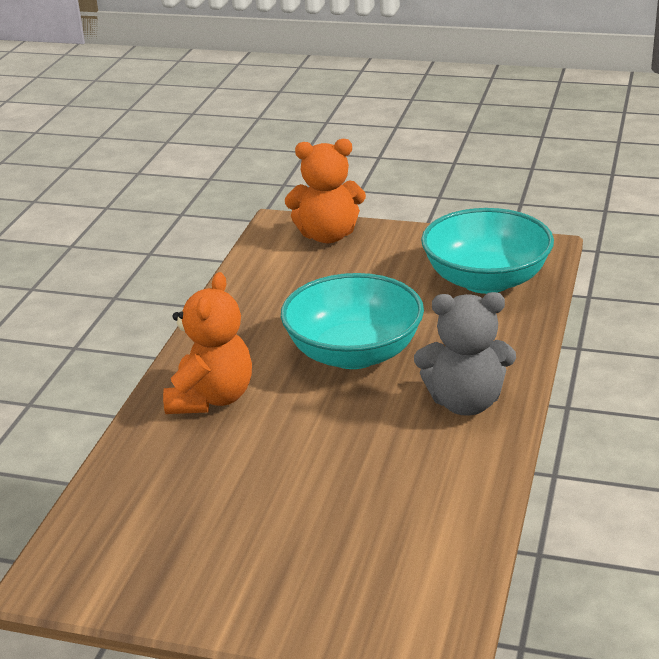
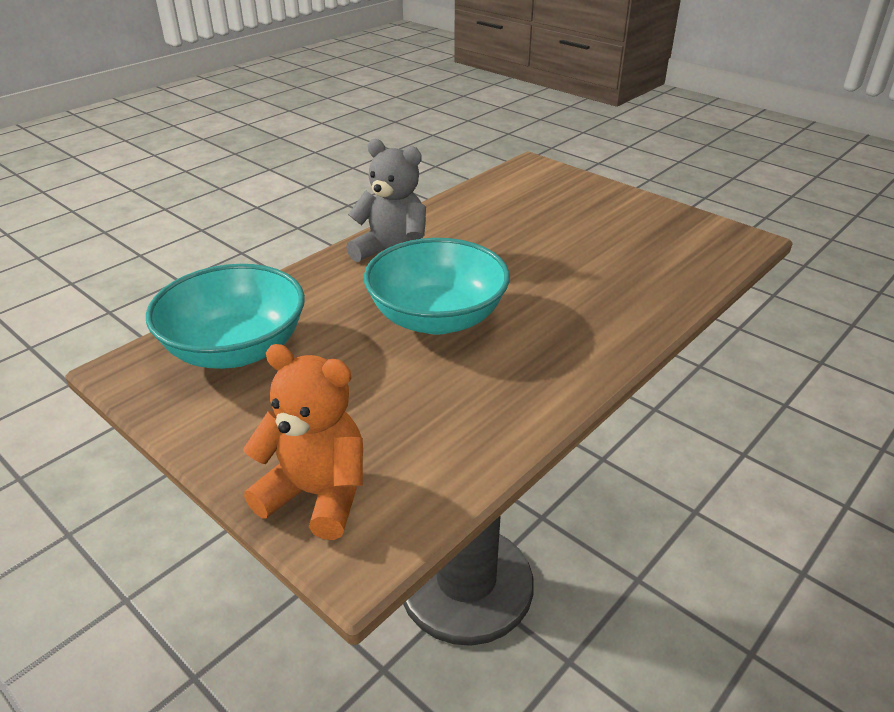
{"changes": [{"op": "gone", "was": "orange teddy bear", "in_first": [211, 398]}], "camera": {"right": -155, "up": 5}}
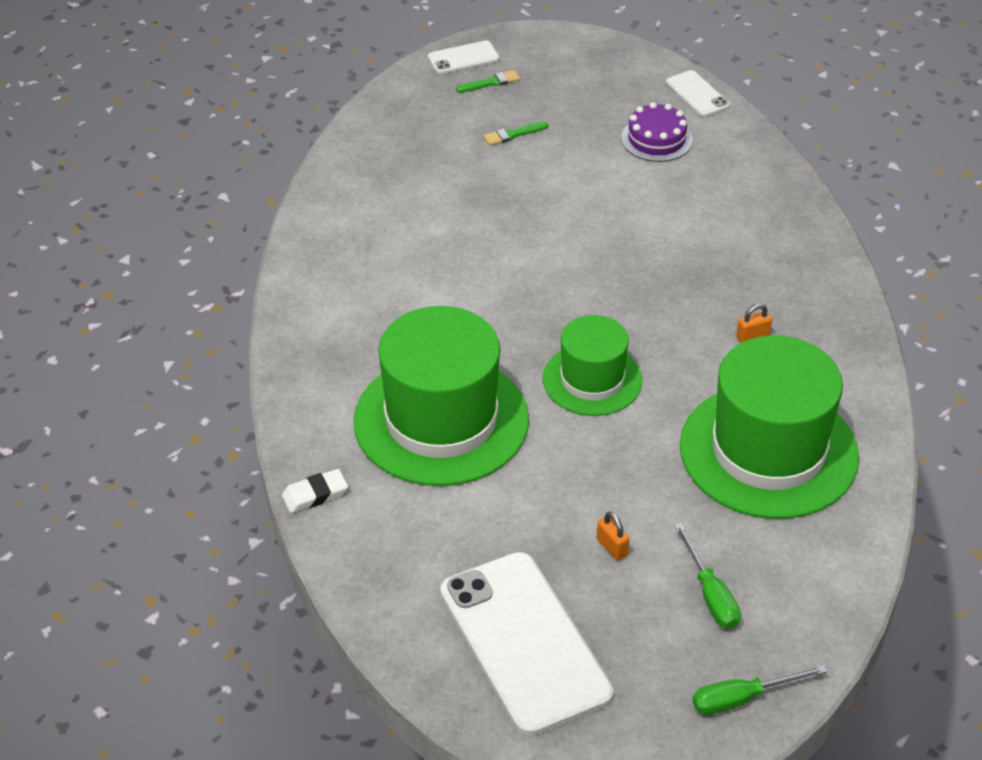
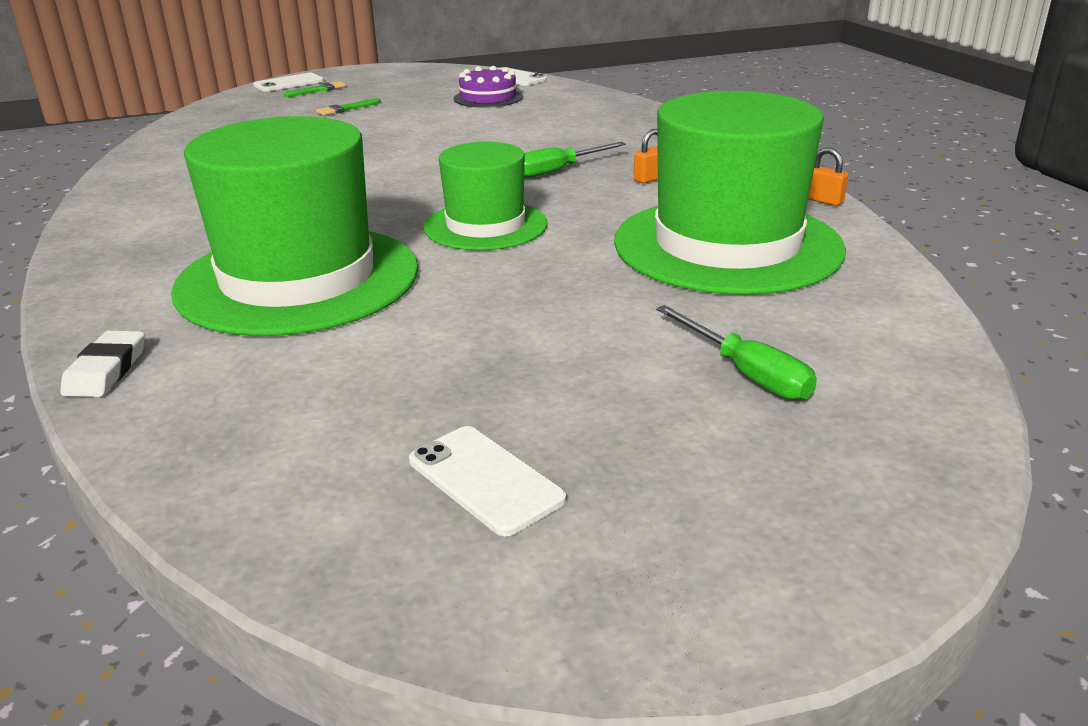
{"changes": [{"op": "rotated", "was": "white eraser", "in_first": [315, 494], "in_second": [106, 370], "clockwise": -45}, {"op": "scaled", "was": "white phone", "in_first": [525, 642], "in_second": [485, 479], "ratio": 0.45}, {"op": "shifted", "was": "orange padlock", "in_first": [612, 547], "in_second": [822, 200]}, {"op": "shifted", "was": "green screwdriver", "in_first": [742, 698], "in_second": [558, 171]}], "camera": {"right": -15, "up": -15}}
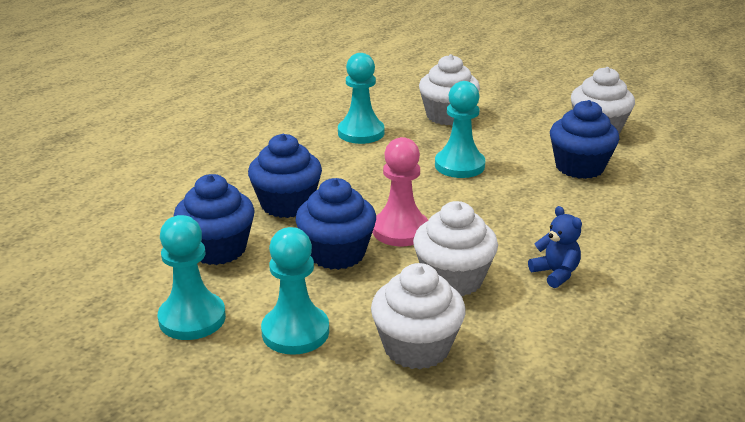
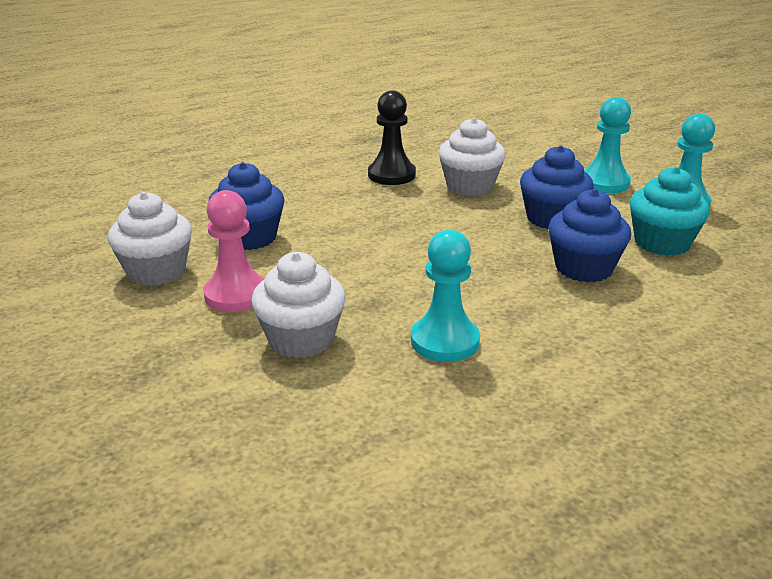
{"changes": [{"op": "repainted", "was": "blue cupcake", "now": "turquoise cupcake", "in_first": [218, 249], "in_second": [661, 243]}, {"op": "gone", "was": "white cupcake", "in_first": [416, 347]}, {"op": "shifted", "was": "pink pawn", "in_first": [400, 230], "in_second": [236, 295]}, {"op": "gone", "was": "turquoise pawn", "in_first": [459, 165]}, {"op": "swapped", "was": "blue teddy bear", "now": "black pawn", "in_first": [555, 273], "in_second": [391, 175]}], "camera": {"right": -155, "up": 0}}
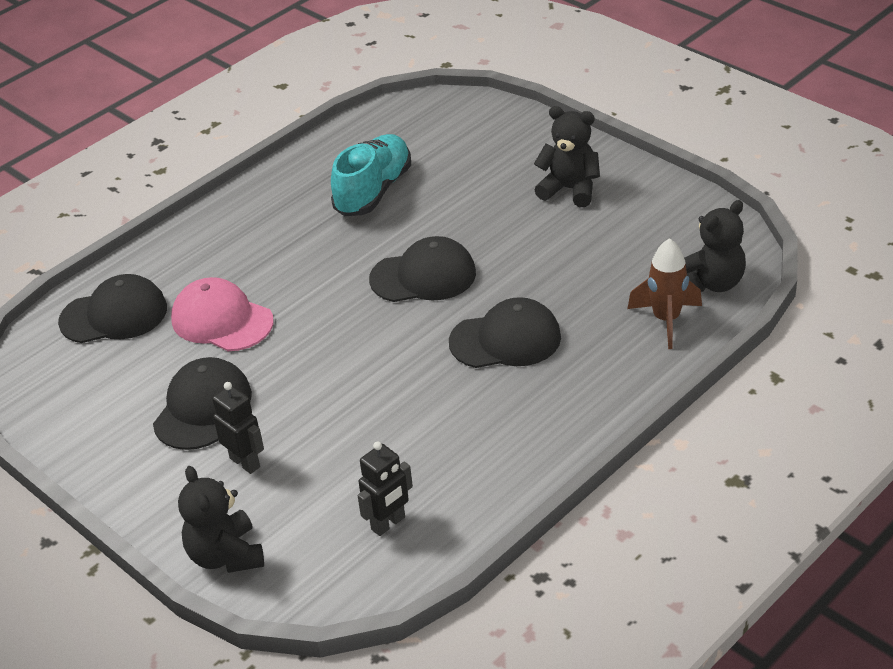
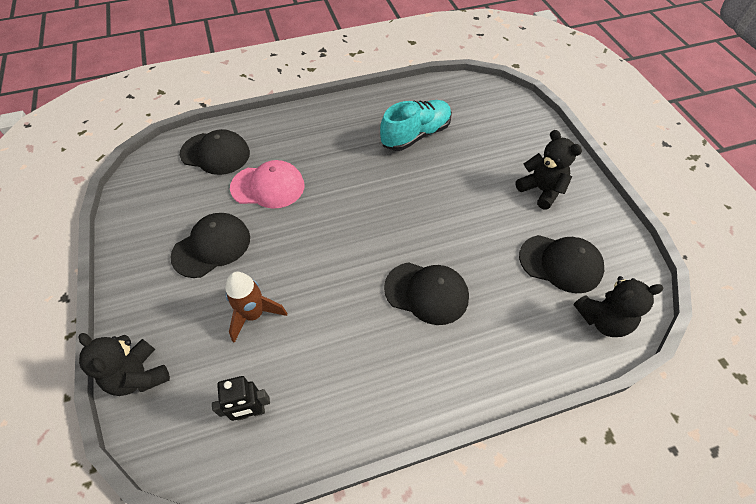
{"changes": [{"op": "rotated", "was": "pink cap", "in_first": [222, 320], "in_second": [268, 186], "clockwise": 120}, {"op": "rotated", "was": "black teddy bear", "in_first": [226, 555], "in_second": [139, 375], "clockwise": -45}, {"op": "gone", "was": "black robot", "in_first": [245, 462]}, {"op": "shifted", "was": "black cap", "in_first": [423, 276], "in_second": [560, 263]}, {"op": "shifted", "was": "brown rocket", "in_first": [666, 320], "in_second": [254, 314]}], "camera": {"right": 25, "up": 15}}
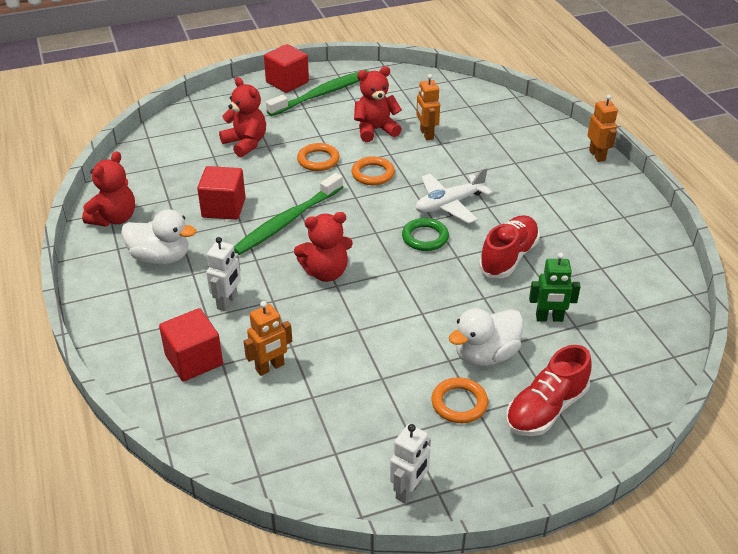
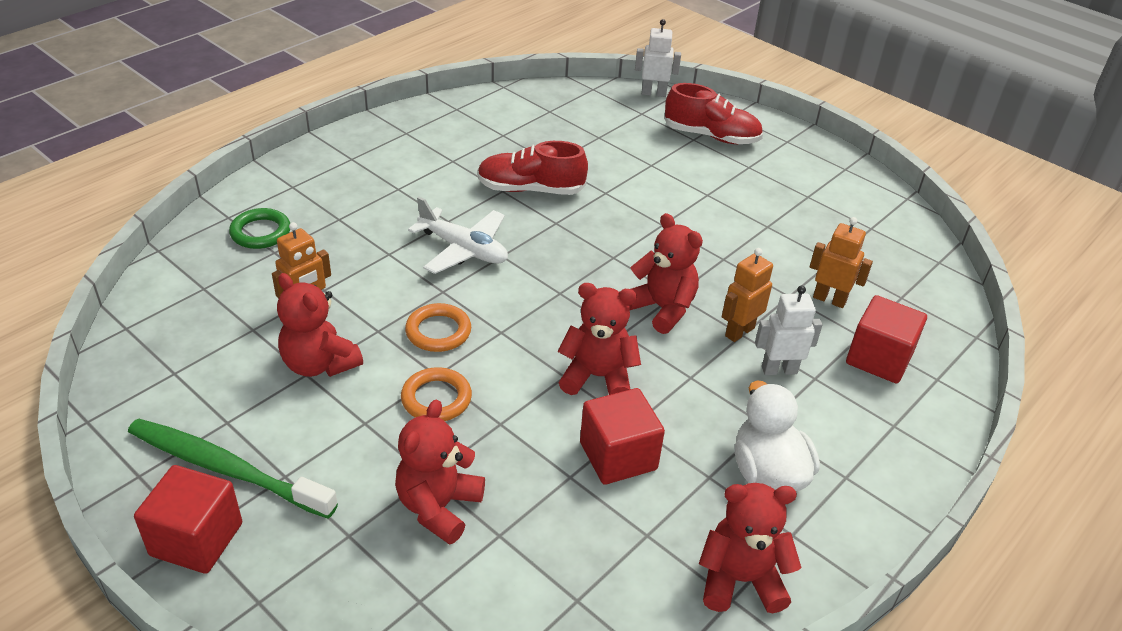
{"changes": [{"op": "swapped", "was": "green toothbrush", "now": "red teddy bear", "in_first": [287, 221], "in_second": [598, 377]}, {"op": "shifted", "was": "white robot", "in_first": [409, 490], "in_second": [653, 93]}, {"op": "shifted", "was": "green ring", "in_first": [425, 237], "in_second": [260, 232]}, {"op": "gone", "was": "orange ring", "in_first": [459, 403]}, {"op": "gone", "was": "white duck", "in_first": [485, 355]}, {"op": "gone", "was": "green robot", "in_first": [549, 318]}, {"op": "shifted", "was": "orange robot", "in_first": [597, 155], "in_second": [739, 332]}], "camera": {"right": -120, "up": 0}}
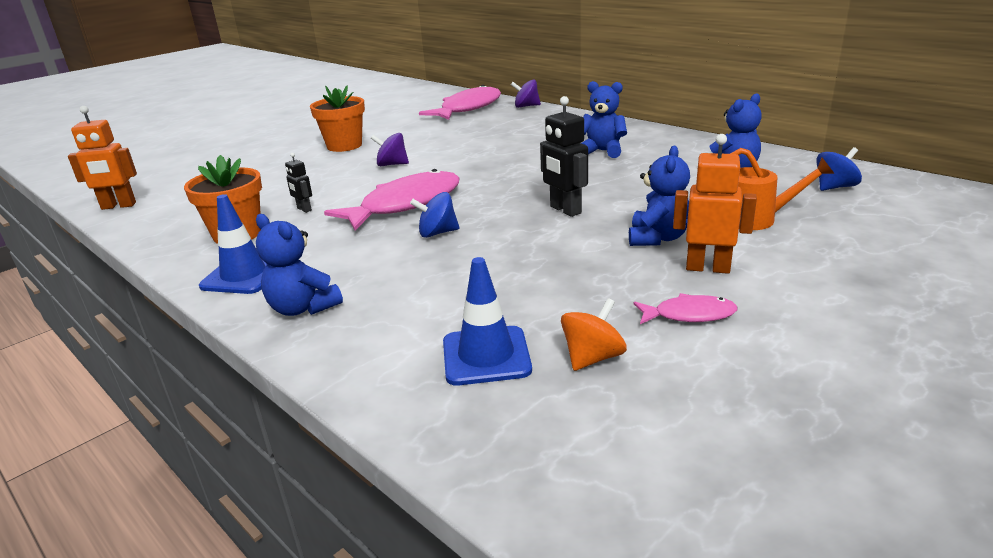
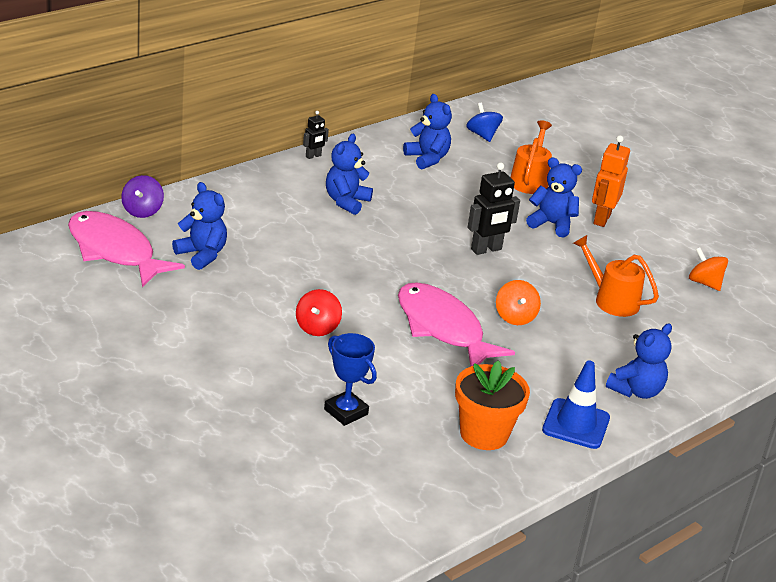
{"changes": [{"op": "gone", "was": "orange robot", "in_first": [118, 206]}, {"op": "shifted", "was": "black robot", "in_first": [304, 209], "in_second": [313, 156]}, {"op": "gone", "was": "orange flower pot", "in_first": [344, 146]}, {"op": "repainted", "was": "purple spinning top", "now": "red spinning top", "in_first": [392, 164], "in_second": [317, 327]}, {"op": "repainted", "was": "blue spinning top", "now": "orange spinning top", "in_first": [437, 233], "in_second": [515, 317]}, {"op": "gone", "was": "blue traffic cone", "in_first": [486, 356]}, {"op": "gone", "was": "pink fish", "in_first": [689, 315]}, {"op": "new", "now": "blue teddy bear", "in_second": [202, 255]}, {"op": "new", "now": "blue trophy", "in_second": [346, 412]}, {"op": "new", "now": "orange watering can", "in_second": [611, 300]}], "camera": {"right": -90, "up": 5}}
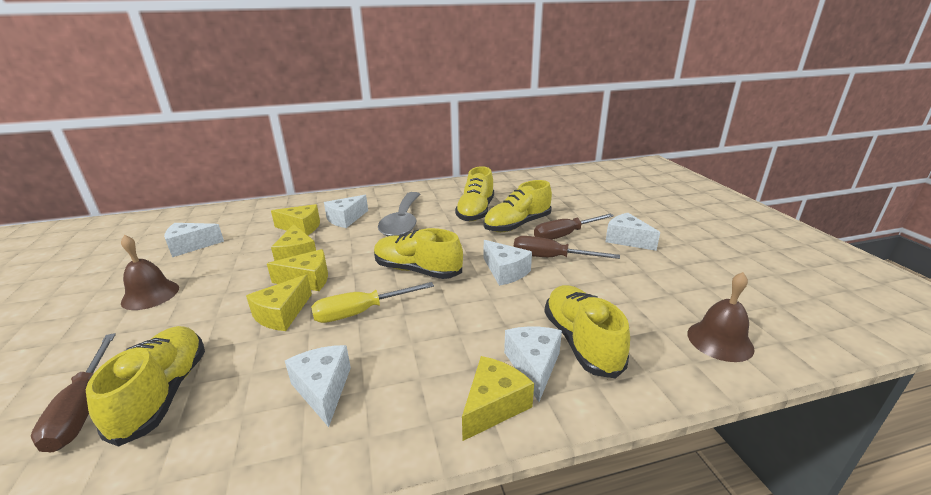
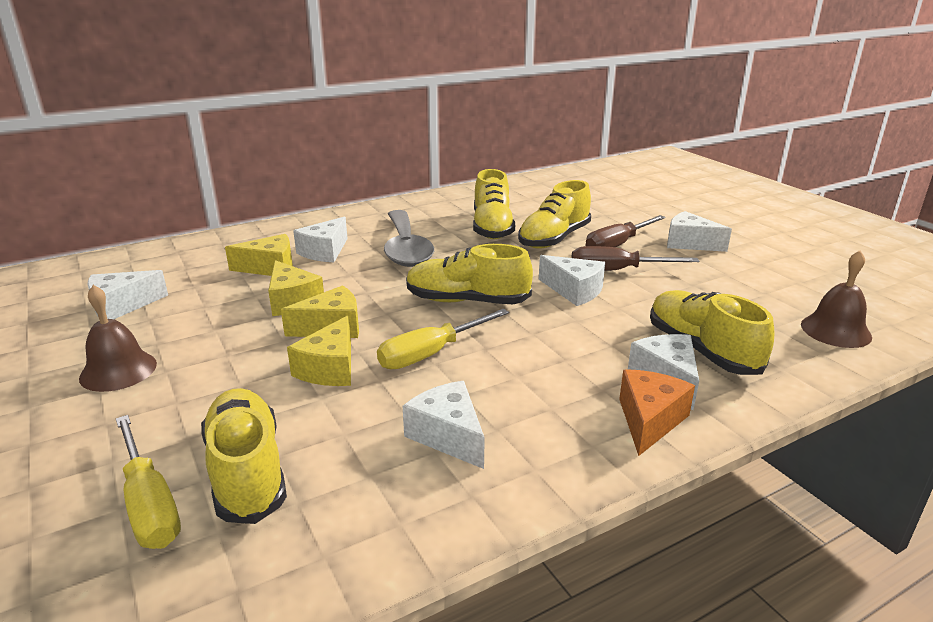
{"changes": [{"op": "repainted", "was": "brown screwdriver", "now": "yellow screwdriver", "in_first": [83, 408], "in_second": [149, 504]}, {"op": "repainted", "was": "yellow cheese", "now": "orange cheese", "in_first": [493, 406], "in_second": [649, 420]}], "camera": {"right": -15, "up": 0}}
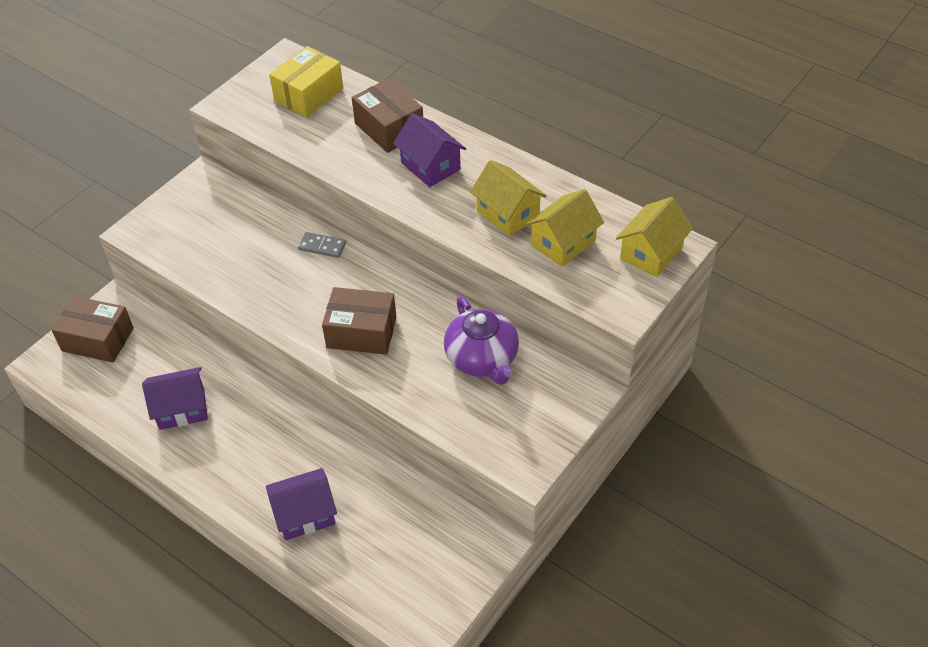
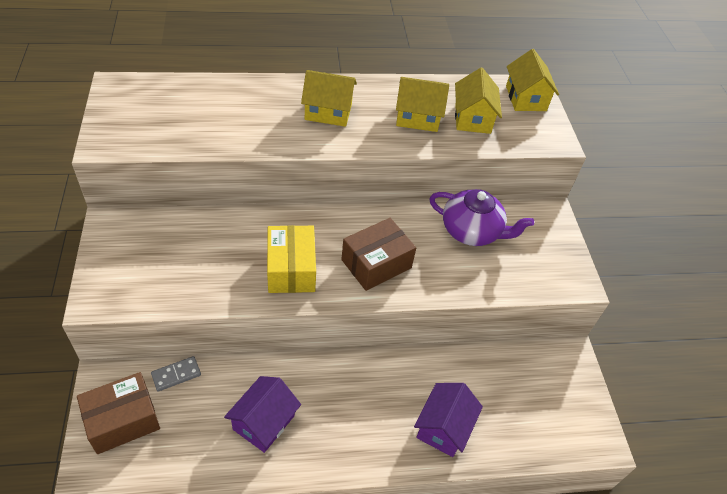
{"changes": [{"op": "shifted", "was": "yellow box", "in_first": [309, 94], "in_second": [291, 269]}, {"op": "shifted", "was": "grey domino", "in_first": [322, 246], "in_second": [176, 374]}, {"op": "gone", "was": "brown box", "in_first": [389, 128]}, {"op": "repainted", "was": "purple house", "now": "yellow house", "in_first": [430, 166], "in_second": [328, 112]}], "camera": {"right": -50, "up": 0}}
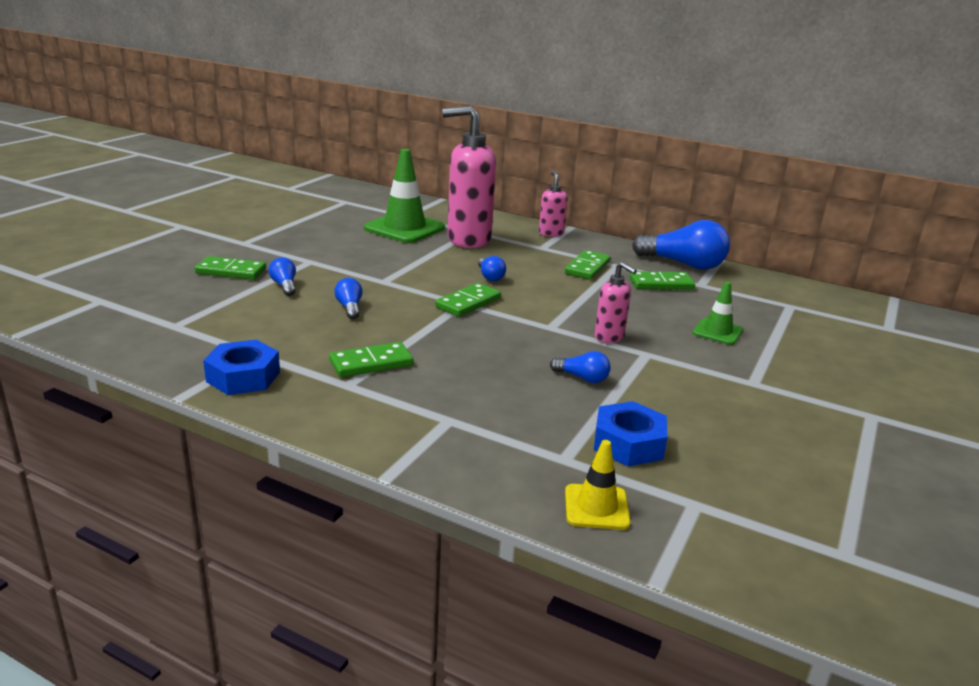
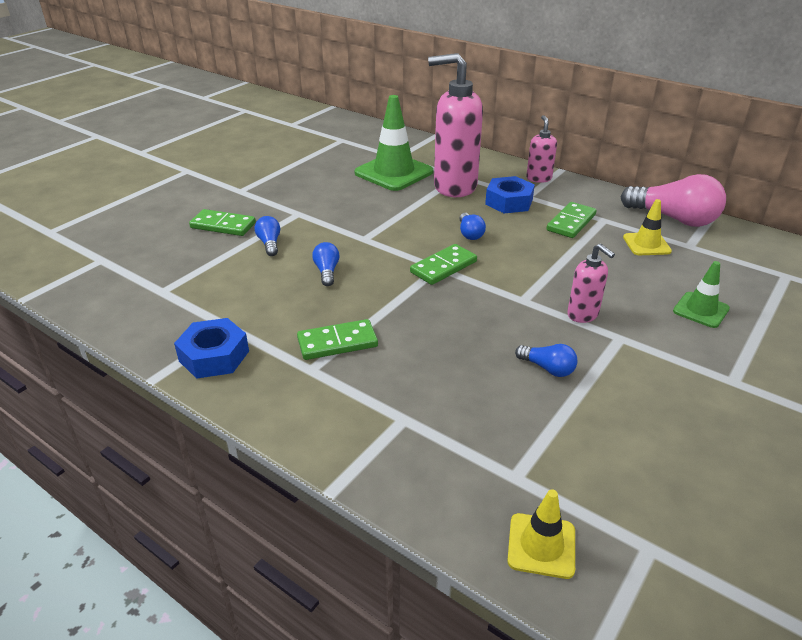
{"changes": [{"op": "shifted", "was": "blue nut", "in_first": [628, 443], "in_second": [509, 202]}, {"op": "swapped", "was": "green domino", "now": "yellow traffic cone", "in_first": [661, 284], "in_second": [646, 244]}, {"op": "repainted", "was": "blue light bulb", "now": "pink light bulb", "in_first": [683, 264], "in_second": [673, 219]}], "camera": {"right": 10, "up": 10}}
